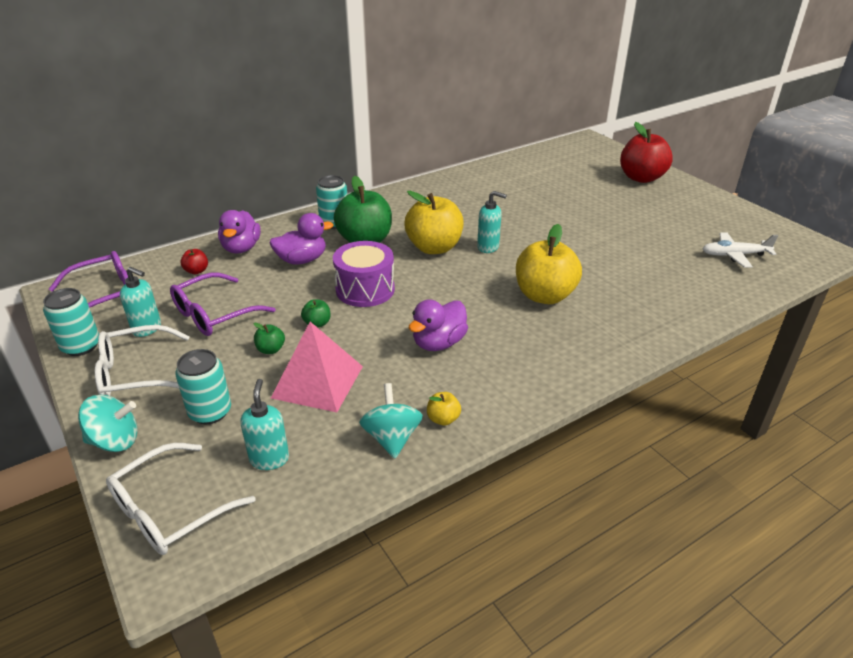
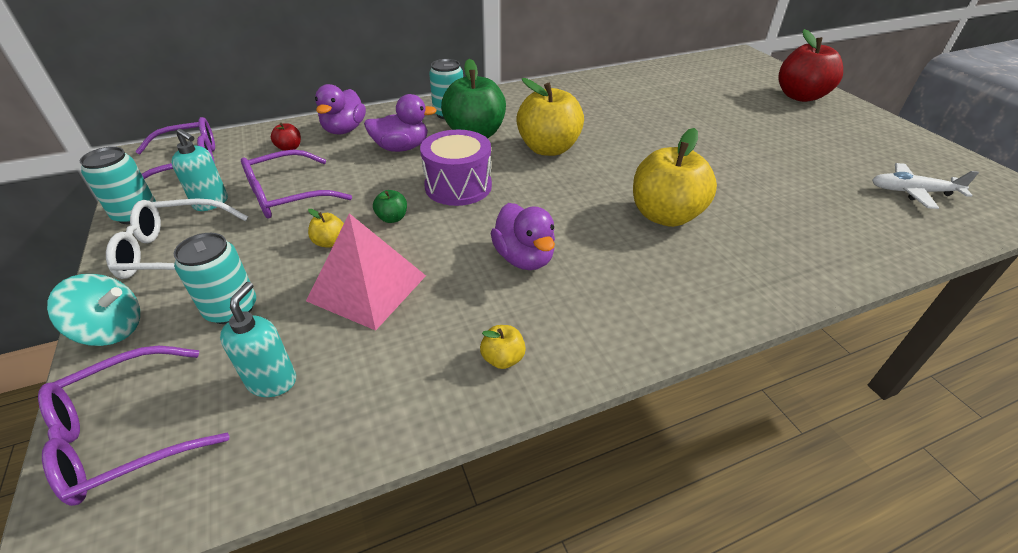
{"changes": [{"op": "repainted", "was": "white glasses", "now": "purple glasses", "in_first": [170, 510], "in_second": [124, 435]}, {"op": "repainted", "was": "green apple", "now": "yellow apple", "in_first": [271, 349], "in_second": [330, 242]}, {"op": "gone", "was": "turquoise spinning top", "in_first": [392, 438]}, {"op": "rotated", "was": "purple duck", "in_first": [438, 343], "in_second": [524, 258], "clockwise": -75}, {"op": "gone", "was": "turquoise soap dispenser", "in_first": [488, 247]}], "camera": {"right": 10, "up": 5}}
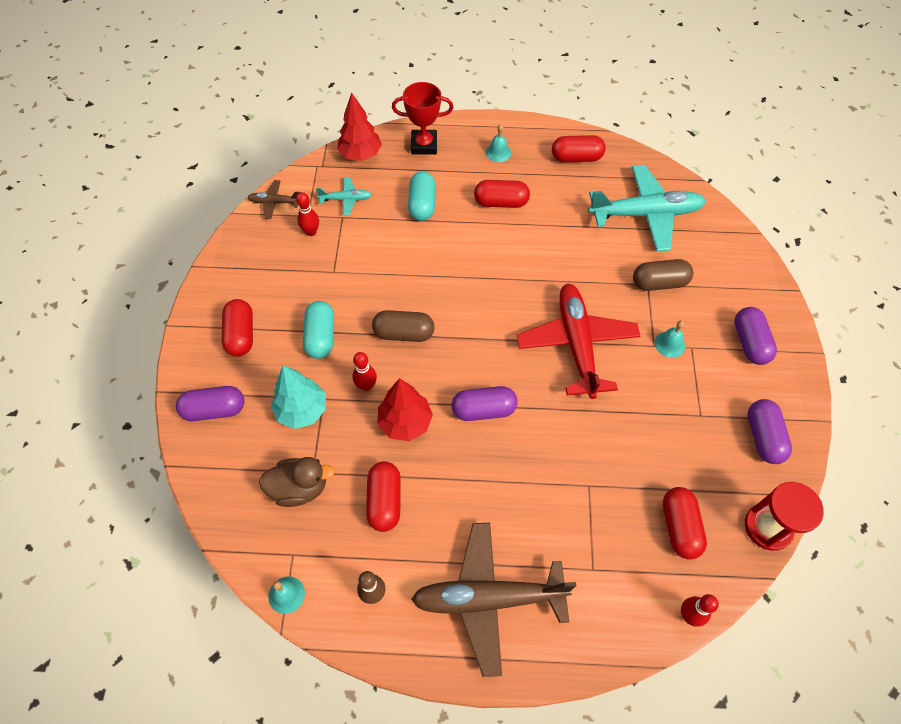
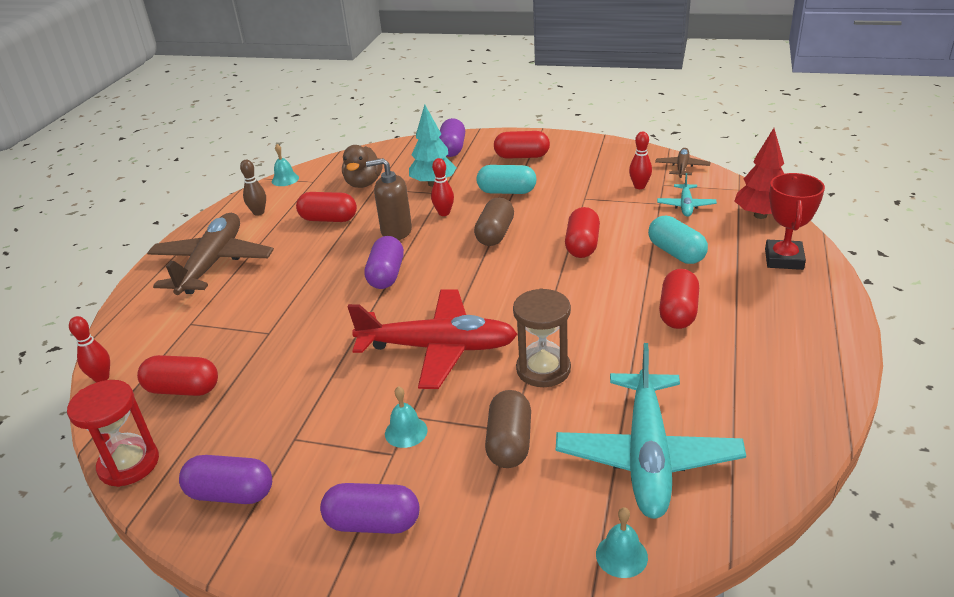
{"changes": [{"op": "swapped", "was": "red tree", "now": "brown soap dispenser", "in_first": [405, 422], "in_second": [396, 231]}, {"op": "rotated", "was": "turquoise capsule", "in_first": [422, 205], "in_second": [676, 253], "clockwise": 45}, {"op": "shifted", "was": "turquoise bell", "in_first": [498, 152], "in_second": [621, 555]}, {"op": "shifted", "was": "red capsule", "in_first": [576, 158], "in_second": [582, 245]}, {"op": "new", "now": "brown hourglass", "in_second": [543, 369]}], "camera": {"right": 105, "up": -25}}
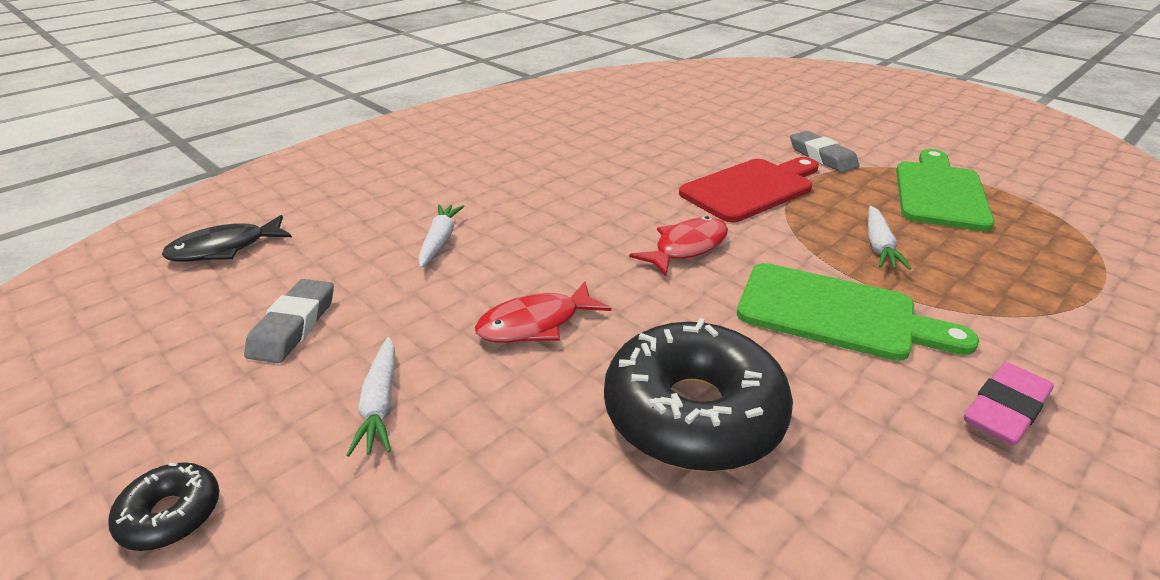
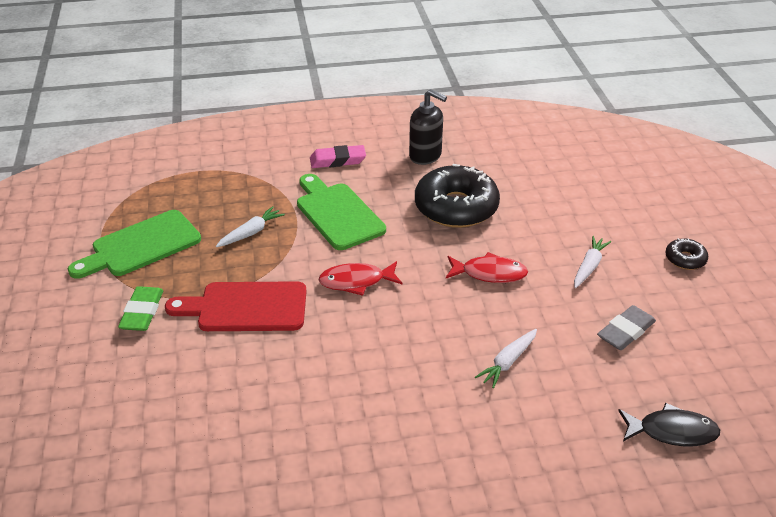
{"changes": [{"op": "repainted", "was": "grey eraser", "now": "green eraser", "in_first": [822, 157], "in_second": [142, 312]}, {"op": "new", "now": "black soap dispenser", "in_second": [425, 156]}], "camera": {"right": -145, "up": 5}}
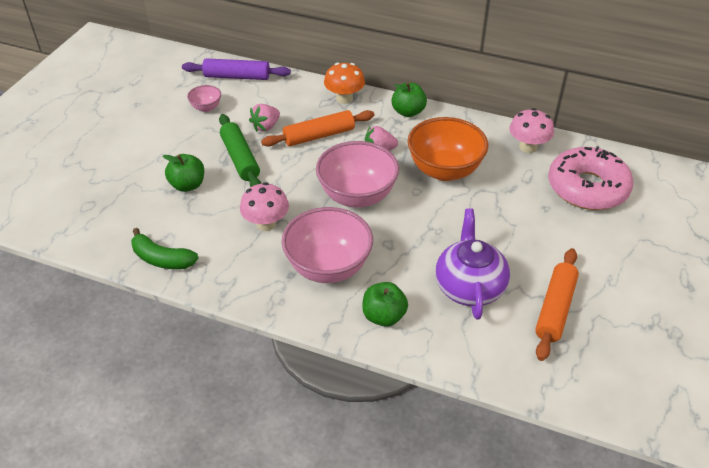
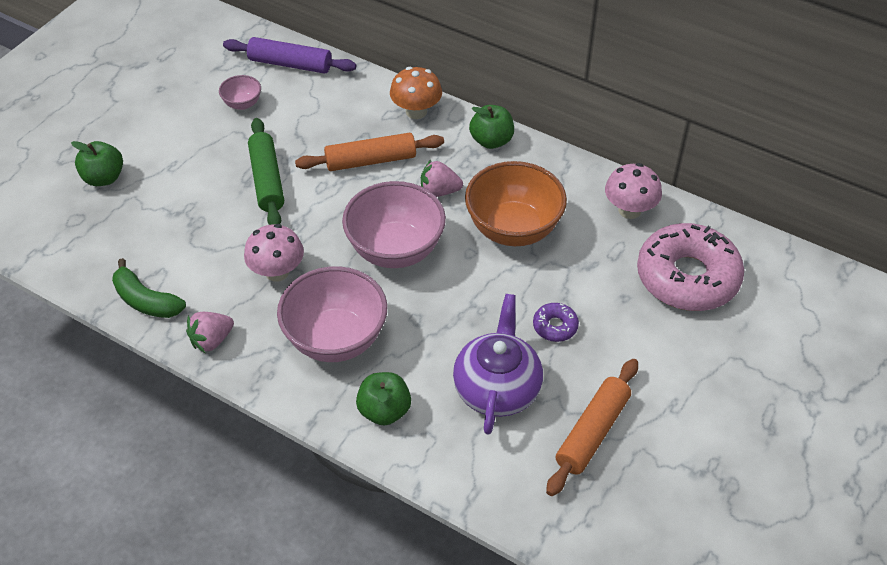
{"changes": [{"op": "shifted", "was": "green apple", "in_first": [187, 185], "in_second": [104, 178]}, {"op": "shifted", "was": "pink strawberry", "in_first": [266, 127], "in_second": [212, 340]}, {"op": "new", "now": "purple donut", "in_second": [555, 326]}], "camera": {"right": 10, "up": 5}}
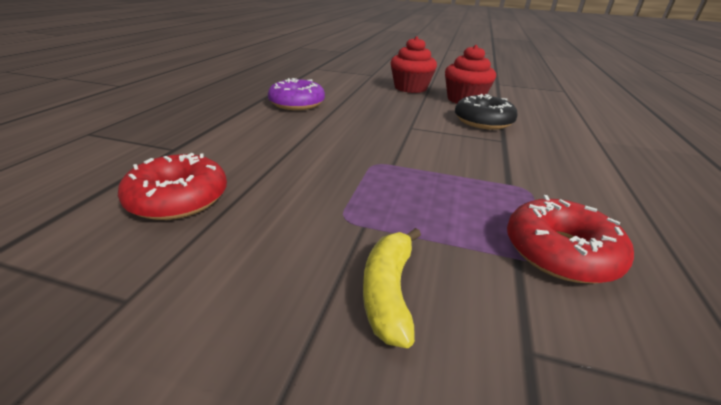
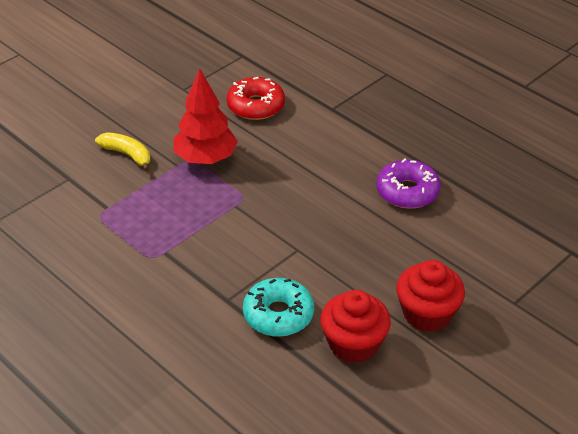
{"changes": [{"op": "repainted", "was": "black donut", "now": "turquoise donut", "in_first": [483, 121], "in_second": [278, 315]}, {"op": "gone", "was": "red donut", "in_first": [560, 252]}, {"op": "new", "now": "red tree", "in_second": [205, 158]}], "camera": {"right": 120, "up": 10}}
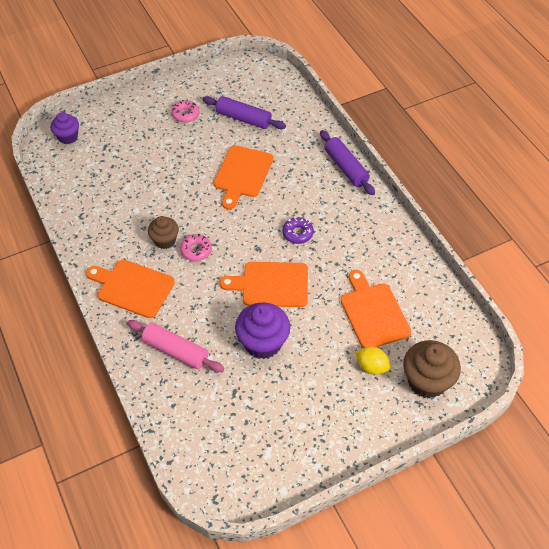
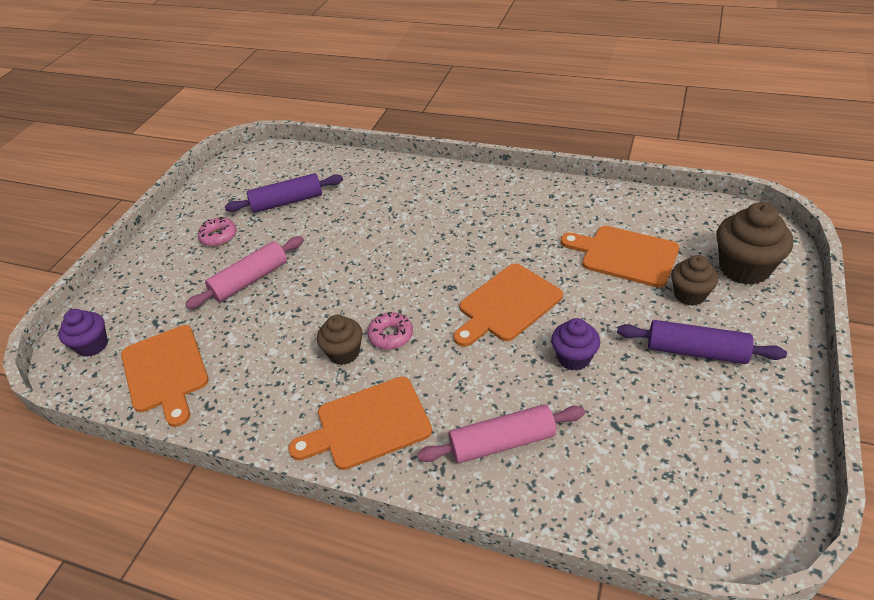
{"changes": [{"op": "shifted", "was": "orange cutting board", "in_first": [242, 174], "in_second": [165, 372]}, {"op": "scaled", "was": "purple cupcake", "in_first": [263, 343], "in_second": [573, 358], "ratio": 0.62}, {"op": "gone", "was": "purple donut", "in_first": [297, 233]}, {"op": "shifted", "was": "purple rolling pin", "in_first": [346, 168], "in_second": [696, 351]}, {"op": "swapped", "was": "yellow lemon", "now": "brown cupcake", "in_first": [371, 366], "in_second": [689, 295]}, {"op": "new", "now": "pink rolling pin", "in_second": [250, 280]}], "camera": {"right": -40, "up": -10}}
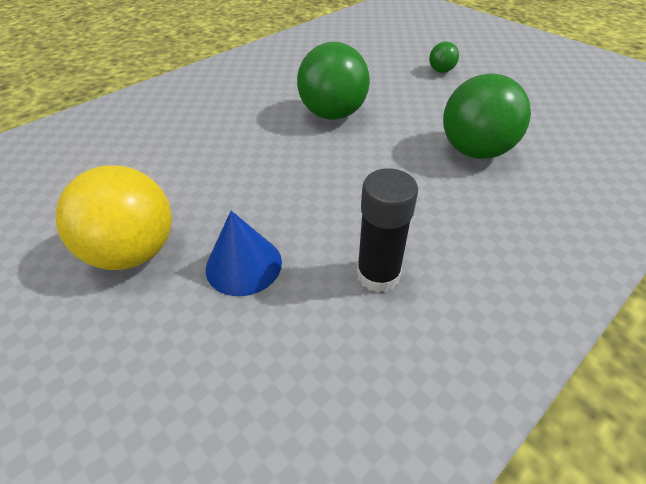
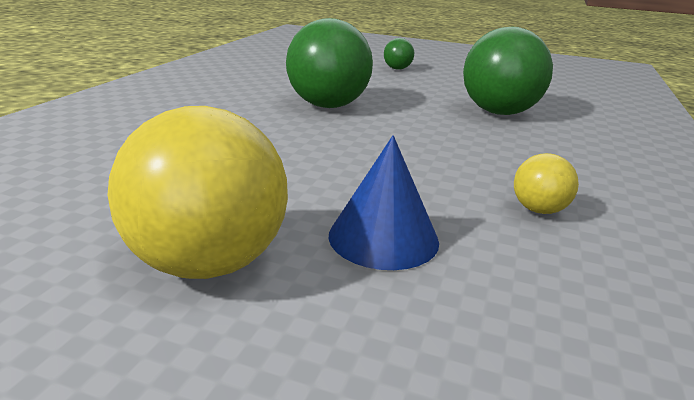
{"changes": [{"op": "swapped", "was": "black glue stick", "now": "yellow ball", "in_first": [378, 274], "in_second": [538, 210]}], "camera": {"right": -30, "up": -20}}
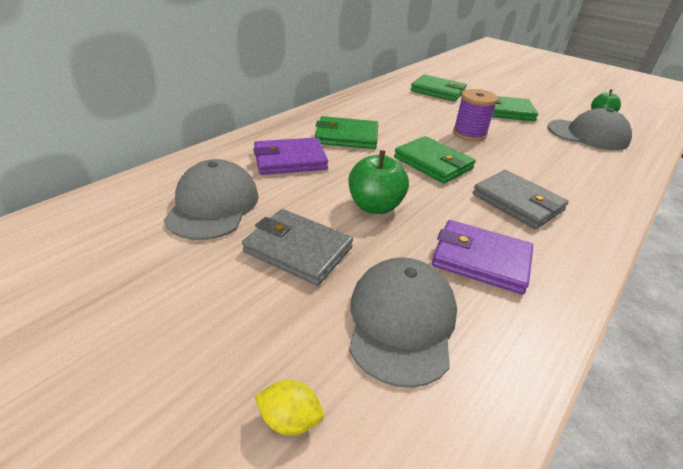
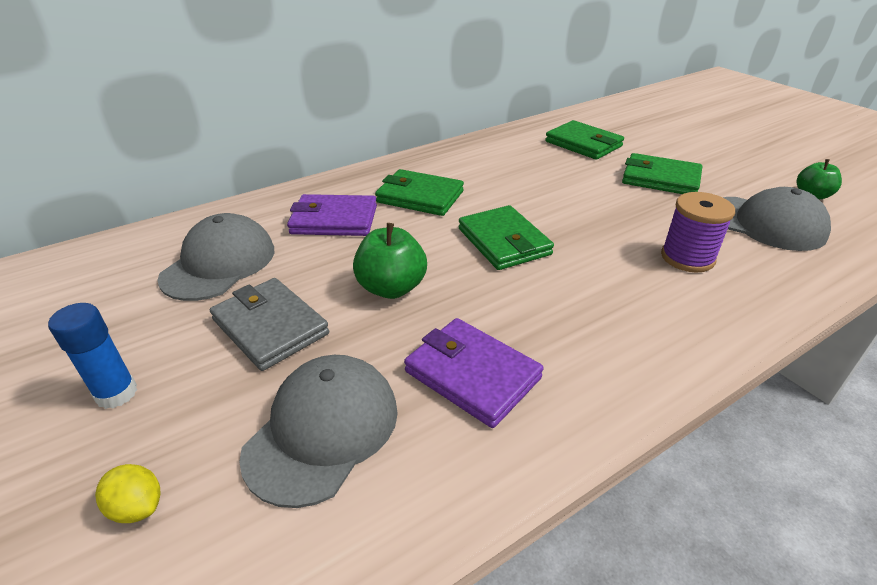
{"changes": [{"op": "shifted", "was": "purple spool", "in_first": [469, 134], "in_second": [687, 258]}, {"op": "gone", "was": "grey wallet", "in_first": [517, 202]}, {"op": "new", "now": "blue glue stick", "in_second": [116, 393]}], "camera": {"right": 20, "up": 0}}
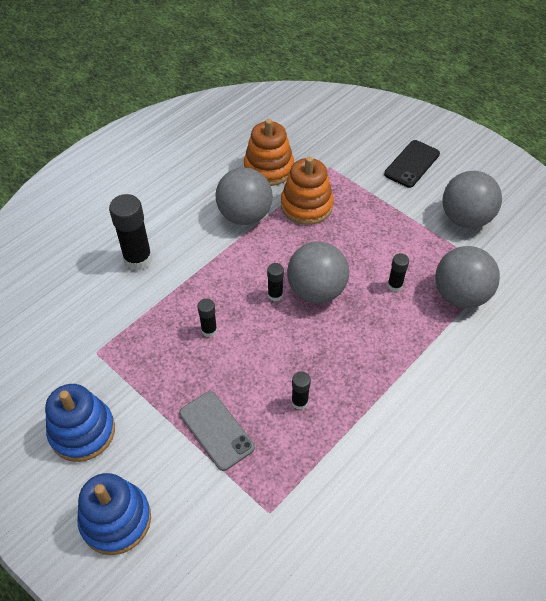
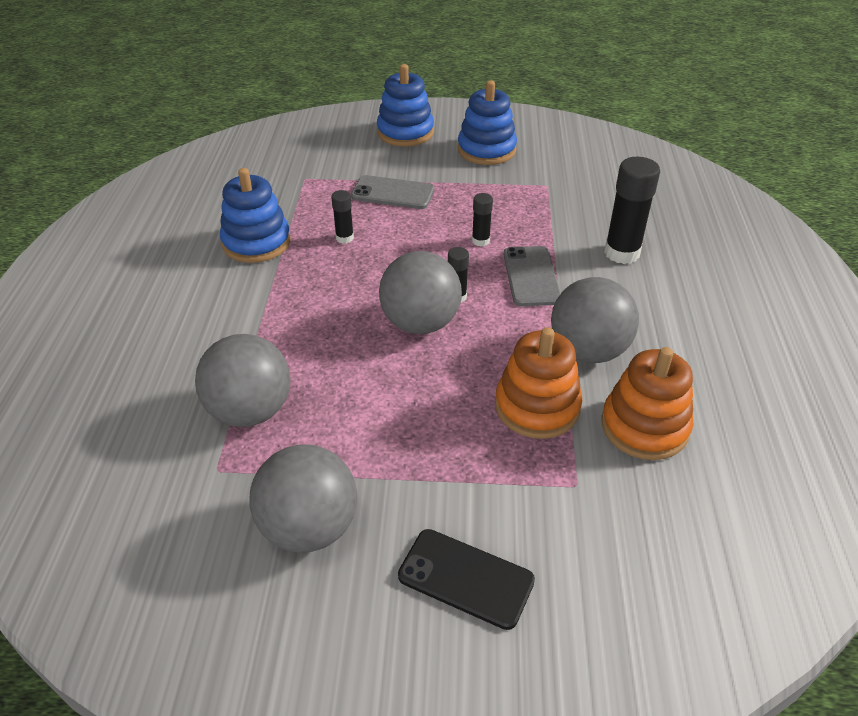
{"changes": [{"op": "rotated", "was": "black phone", "in_first": [412, 164], "in_second": [466, 578], "clockwise": -60}, {"op": "gone", "was": "black glue stick", "in_first": [395, 285]}, {"op": "new", "now": "blue stacking toy", "in_second": [256, 242]}, {"op": "new", "now": "grey phone", "in_second": [531, 276]}], "camera": {"right": 140, "up": -10}}
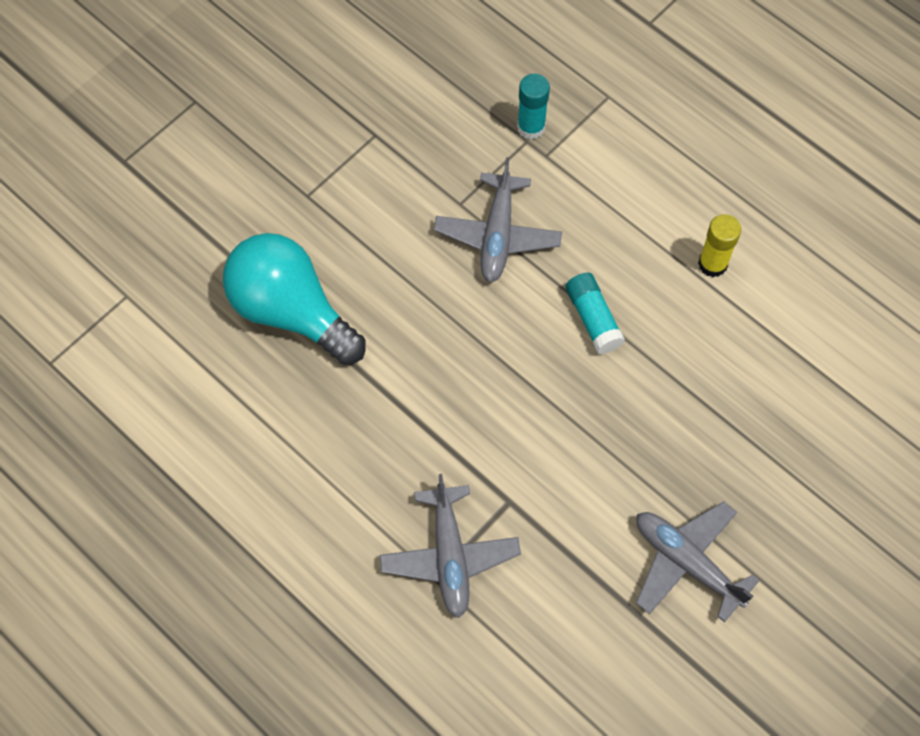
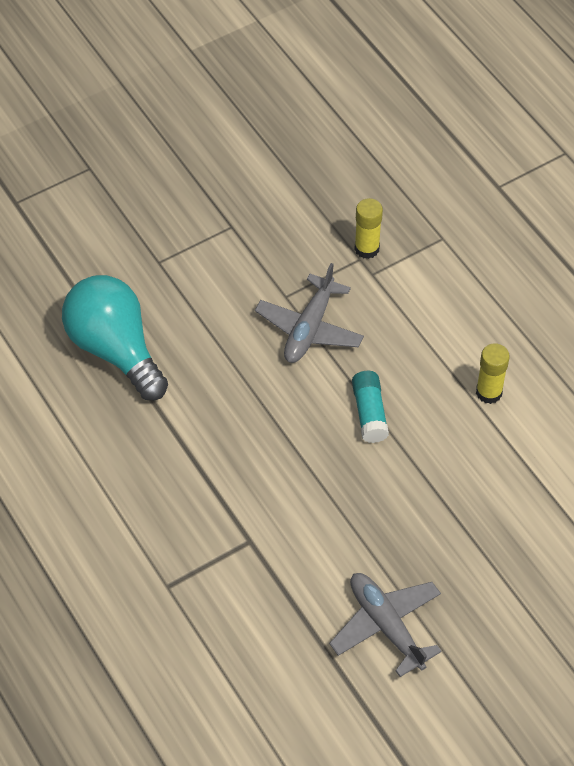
{"changes": [{"op": "gone", "was": "grey plane", "in_first": [449, 556]}, {"op": "repainted", "was": "turquoise glue stick", "now": "yellow glue stick", "in_first": [531, 127], "in_second": [366, 248]}], "camera": {"right": 15, "up": -10}}
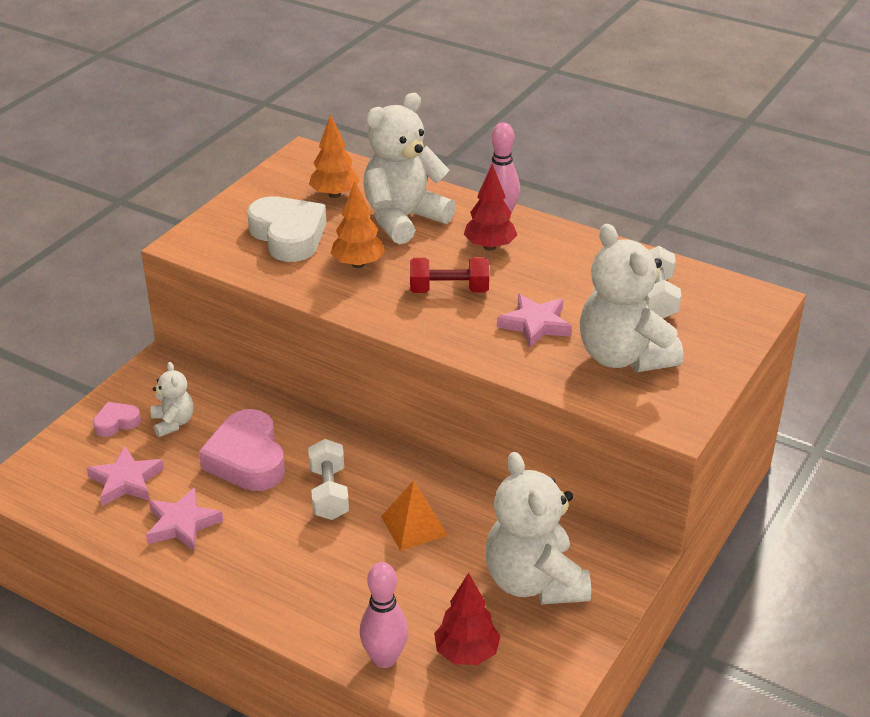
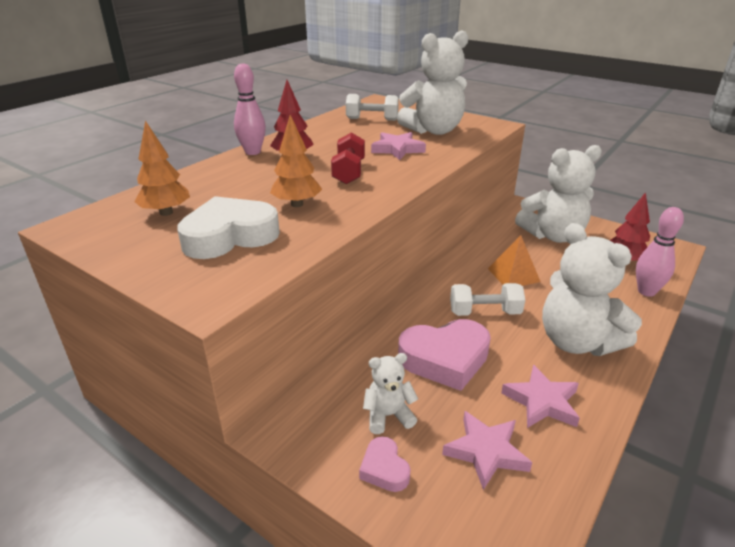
{"changes": [{"op": "shifted", "was": "white teddy bear", "in_first": [403, 219], "in_second": [576, 342]}], "camera": {"right": -85, "up": -5}}
